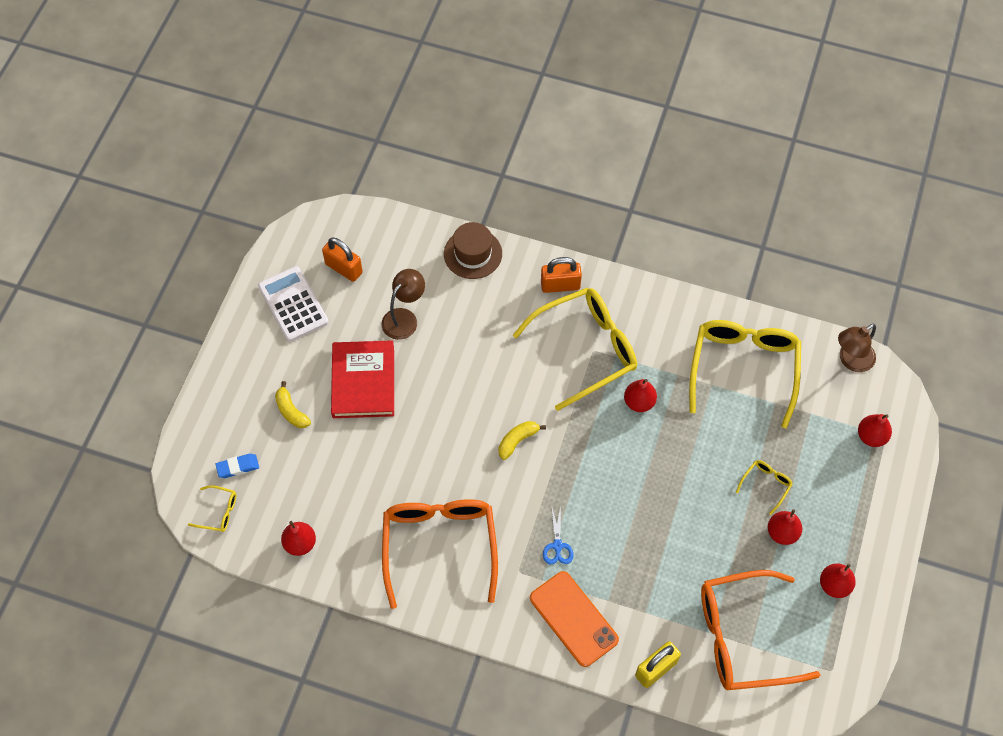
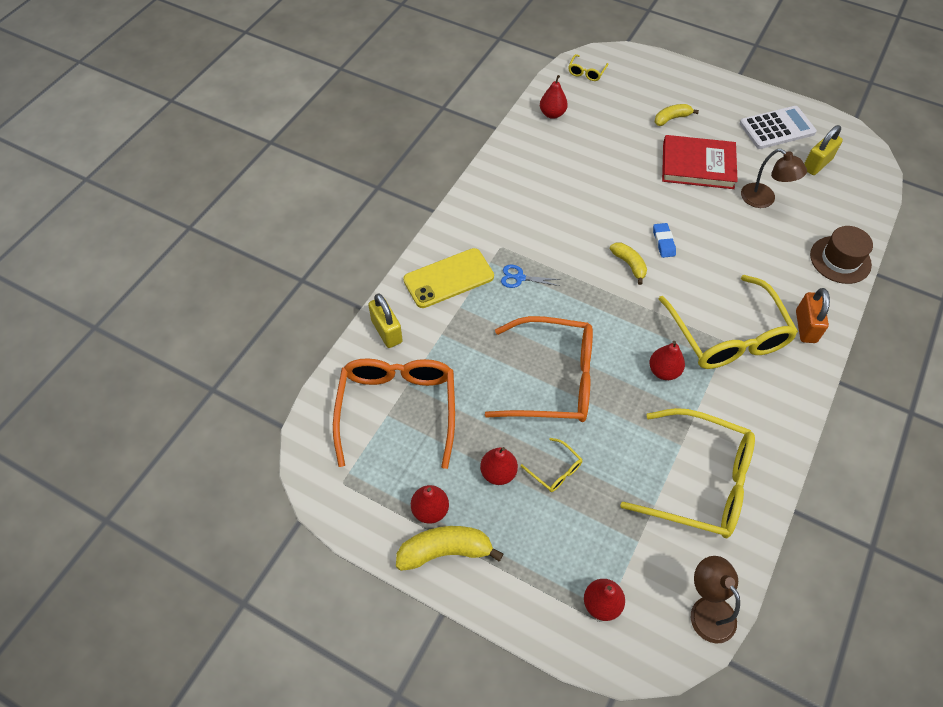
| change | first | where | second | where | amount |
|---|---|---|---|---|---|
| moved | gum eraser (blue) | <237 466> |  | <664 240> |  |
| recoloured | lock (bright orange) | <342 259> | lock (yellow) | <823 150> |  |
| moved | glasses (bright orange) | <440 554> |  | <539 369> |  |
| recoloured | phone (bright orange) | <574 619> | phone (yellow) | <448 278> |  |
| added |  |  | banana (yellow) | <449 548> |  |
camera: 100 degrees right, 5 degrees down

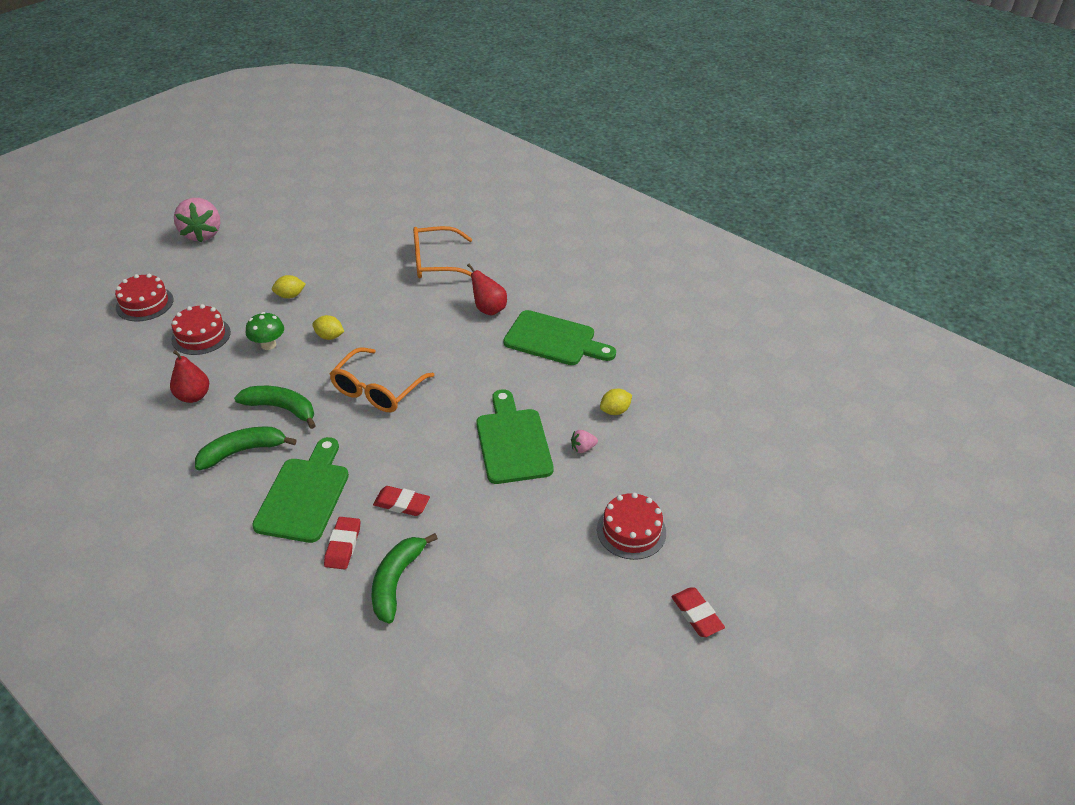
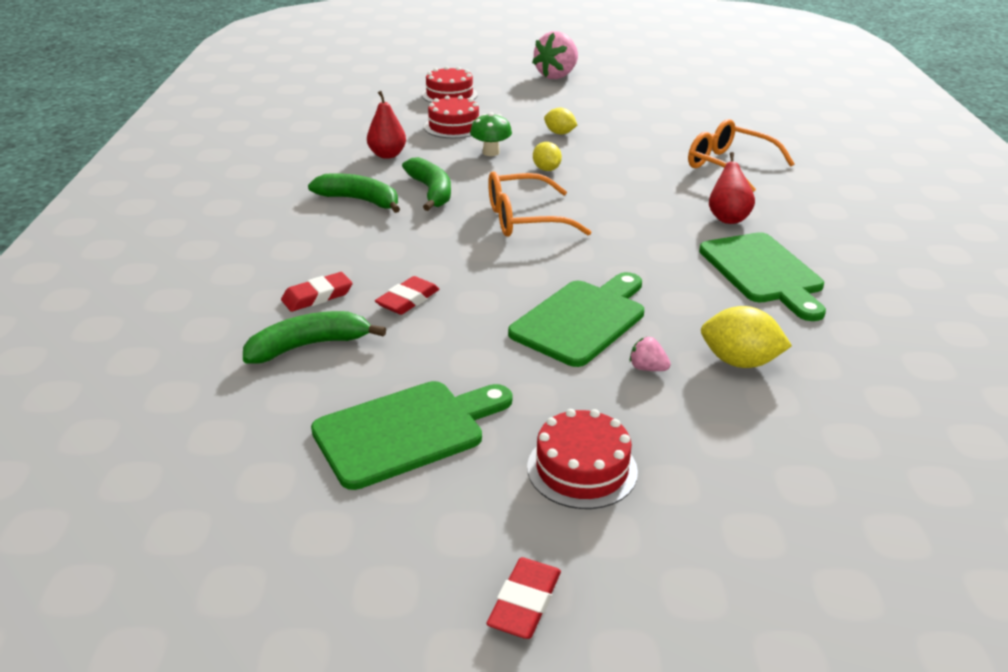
| change | first | where | second | where | amount |
|---|---|---|---|---|---|
| moved | chopping board (leaf-green) | <300 490> |  | <411 435> |  |
| turned | gum eraser (crimson) | <401 501> |  | <407 295> | 60 degrees clockwise |
| resized | lemon (yellow) | <616 402> |  | <746 337> | x1.51 |
camera: 50 degrees right, 10 degrees down

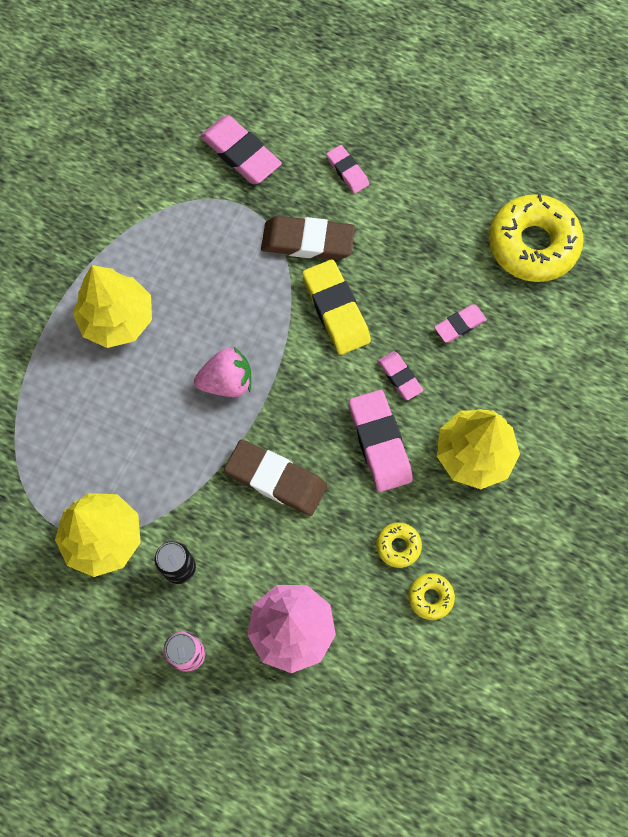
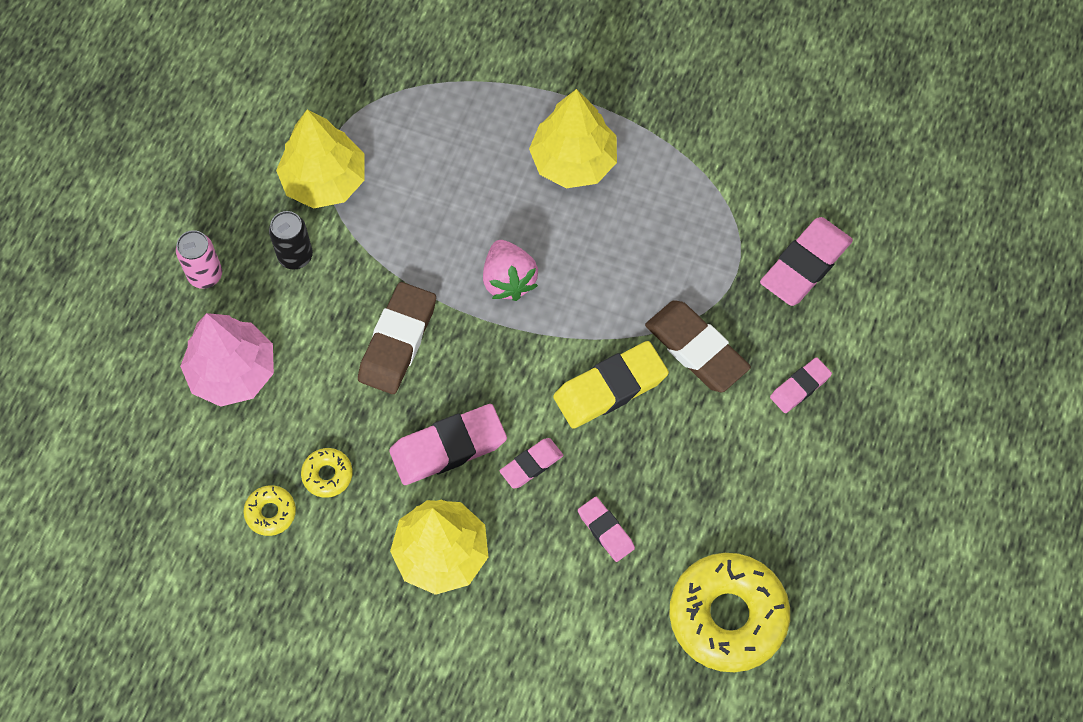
| change | first | where | second | where | amount |
|---|---|---|---|---|---|
| turned | gum eraser (brown) | <308 238> |  | <698 346> | 45 degrees counterclockwise |
camera: 85 degrees right, 5 degrees down

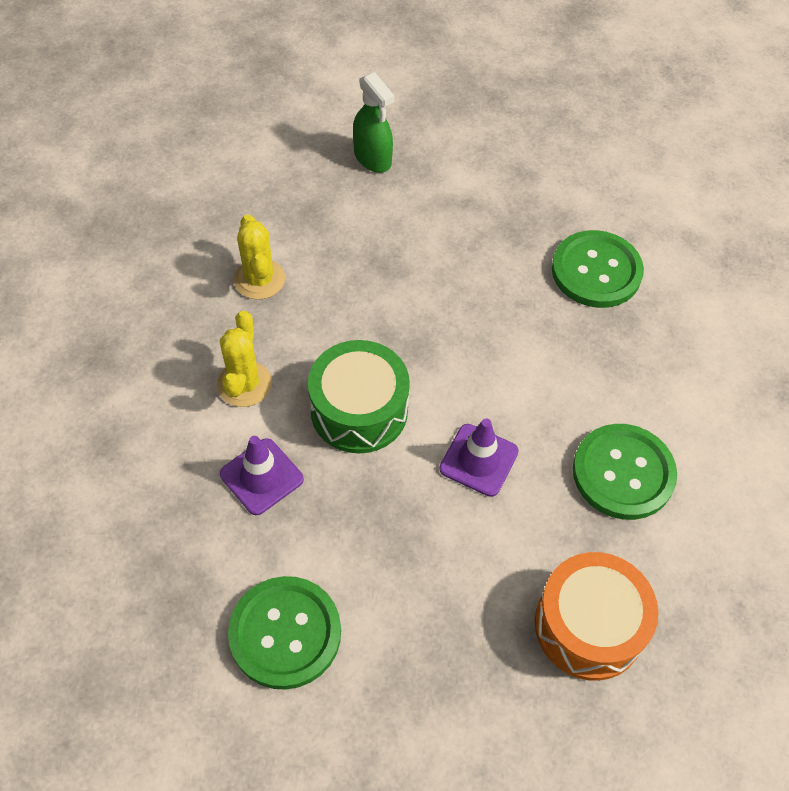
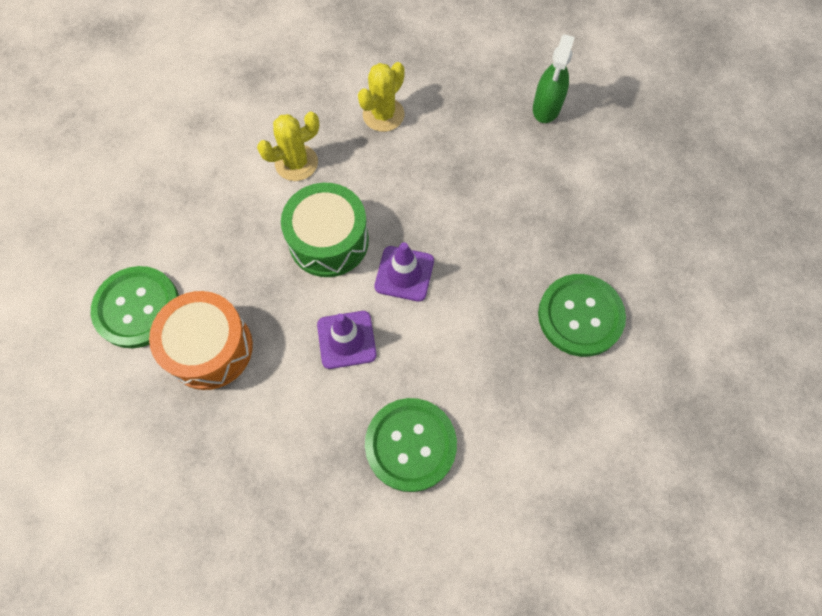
| change | first | where | second | where | amount |
|---|---|---|---|---|---|
| moved | traffic cone (violet) | <262 475> |  | <404 272> |  |
| moved | drum (bright orange) | <596 616> |  | <201 340> |  |
camera: 55 degrees right, 10 degrees up

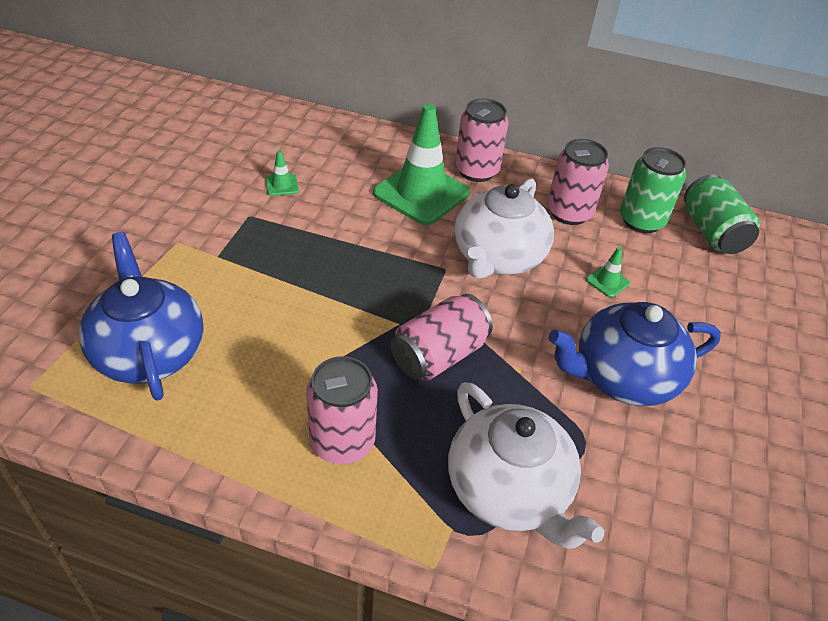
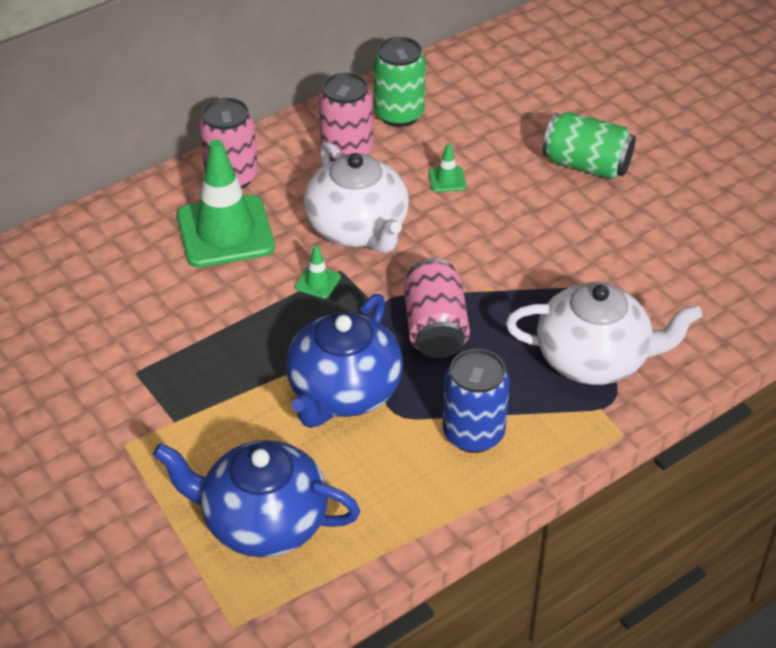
| change | first | where | second | where | amount |
|---|---|---|---|---|---|
| moved | traffic cone (leaf-green) | <282 173> |  | <318 272> |  |
| recoloured | soda can (pink) | <342 410> | soda can (blue) | <476 401> |  |
| moved | tea pot (blue) | <634 354> |  | <344 361> |  |
| moved | soda can (leaf-green) | <722 214> |  | <589 145> |  |
camera: 50 degrees left, 0 degrees up

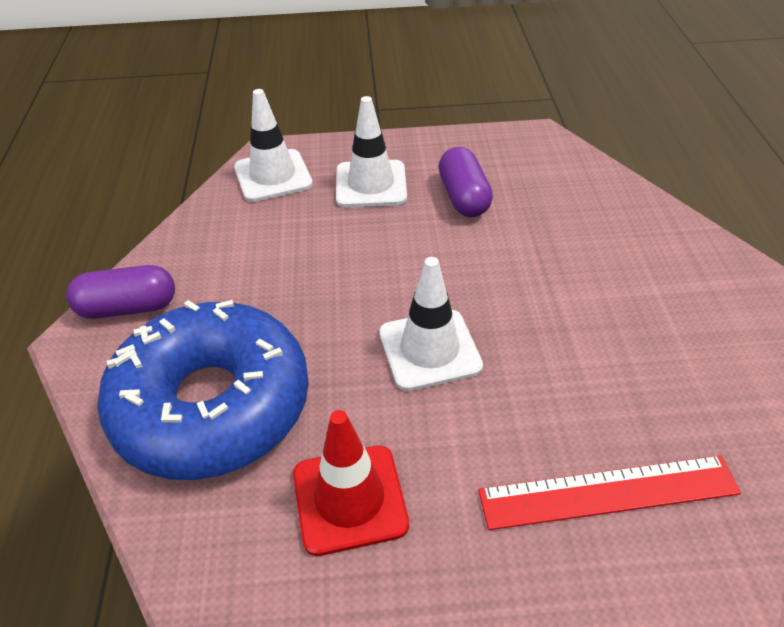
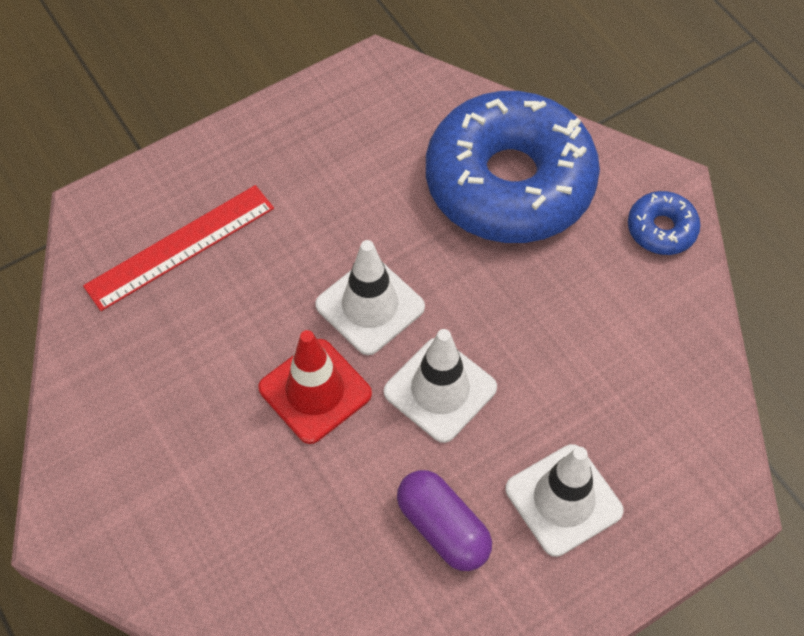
| change | first | where | second | where | amount |
|---|---|---|---|---|---|
| replaced | pill shape (violet) | <120 292> | glazed donut (blue) | <664 223> |  |
| moved | traffic cone (white) | <273 145> |  | <440 386> |  |
| moved | traffic cone (crimson) | <351 483> |  | <315 387> |  |
camera: 150 degrees right, 15 degrees up

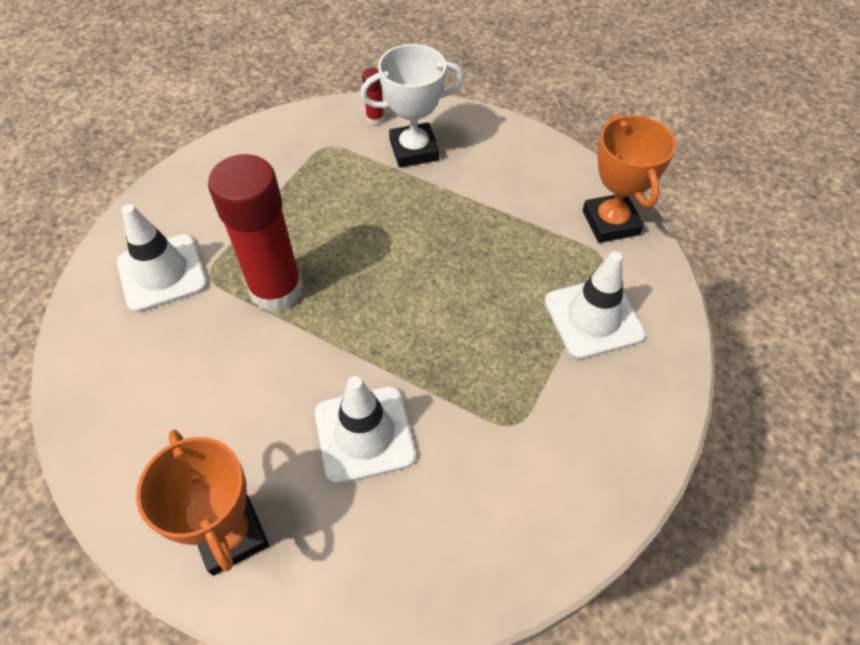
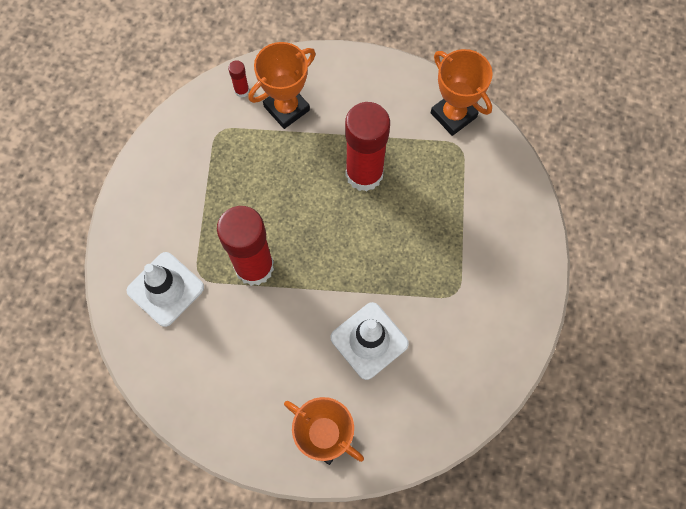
| change | first | where | second | where | amount |
|---|---|---|---|---|---|
| recoloured | trophy (white) | <412 106> | trophy (bright orange) | <282 85> |  |
| removed | traffic cone (white) | <595 305> |  |  |  |
| added |  |  | stick of glue (crimson) | <367 147> |  |
camera: 25 degrees left, 15 degrees up

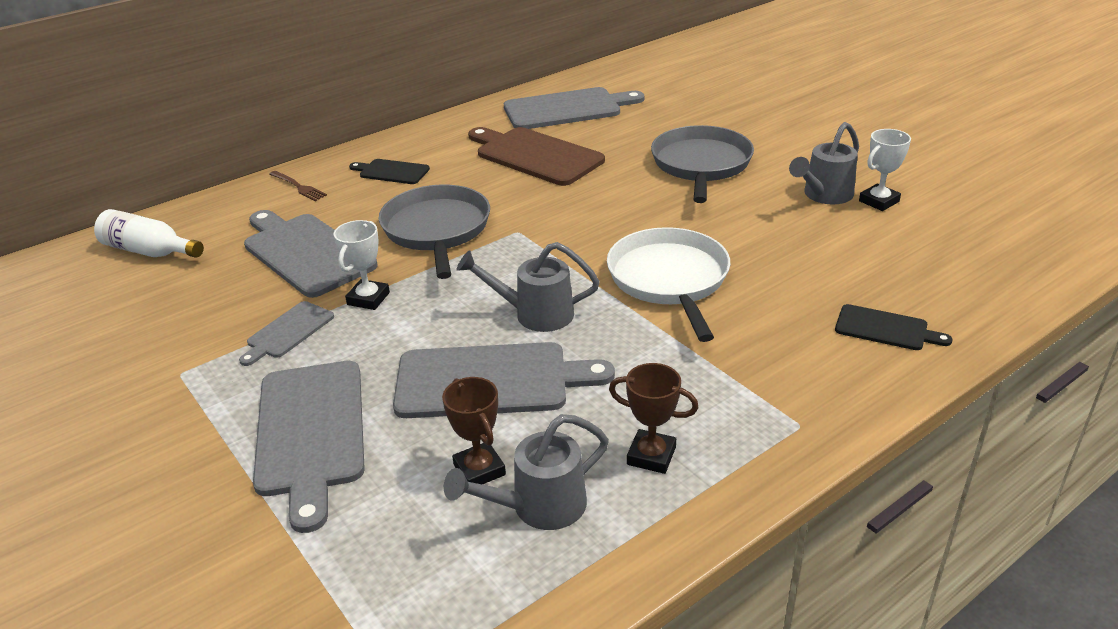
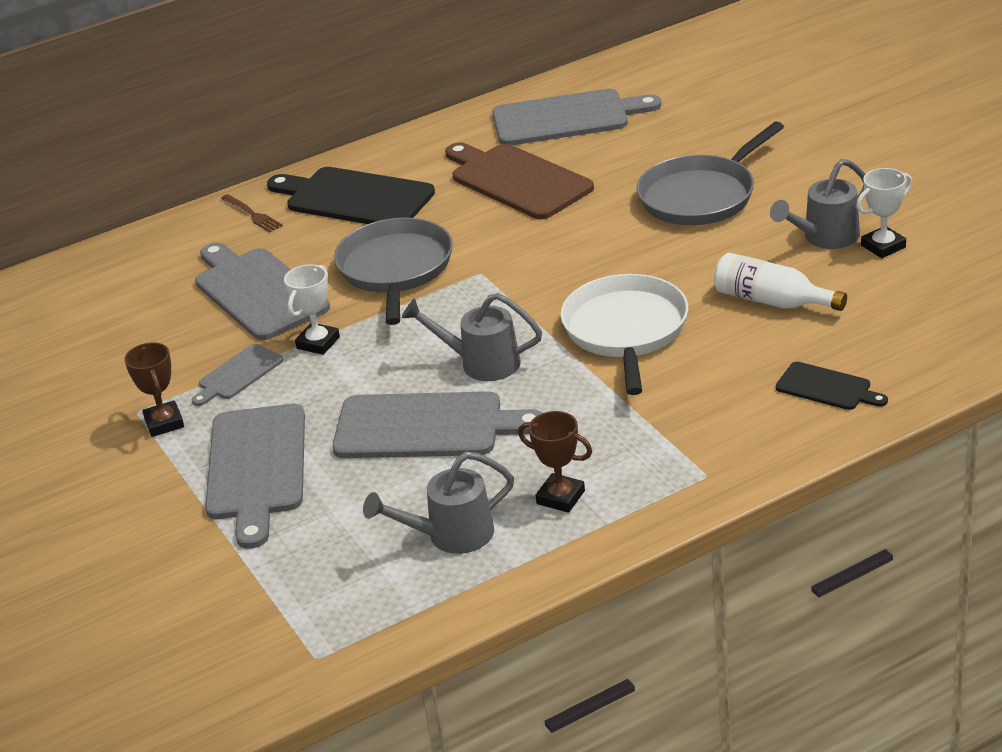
| change | first | where | second | where | amount |
|---|---|---|---|---|---|
| moved | flask (white) | <149 233> |  | <780 282> |  |
| resized | chopping board (black) | <389 171> |  | <351 195> | x1.91 |
| moved | trophy (brown) | <474 430> |  | <154 389> |  |
| turned | frying pan (gray) | <702 164> |  | <710 173> | 150 degrees counterclockwise |
camera: 10 degrees right, 0 degrees up

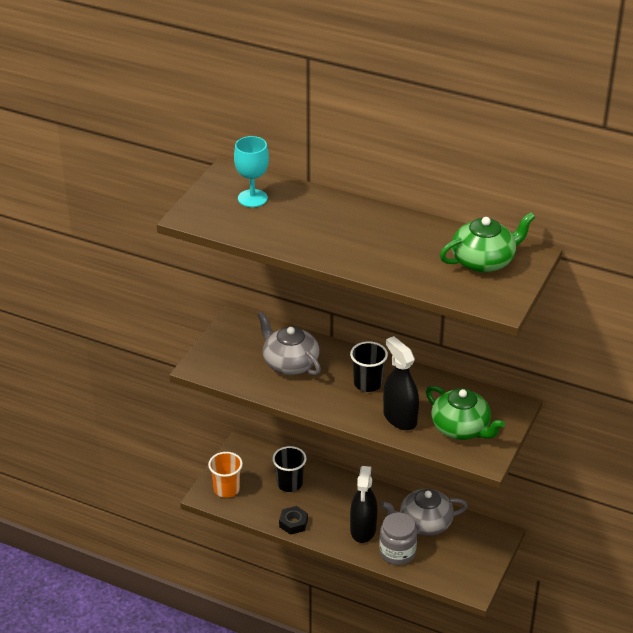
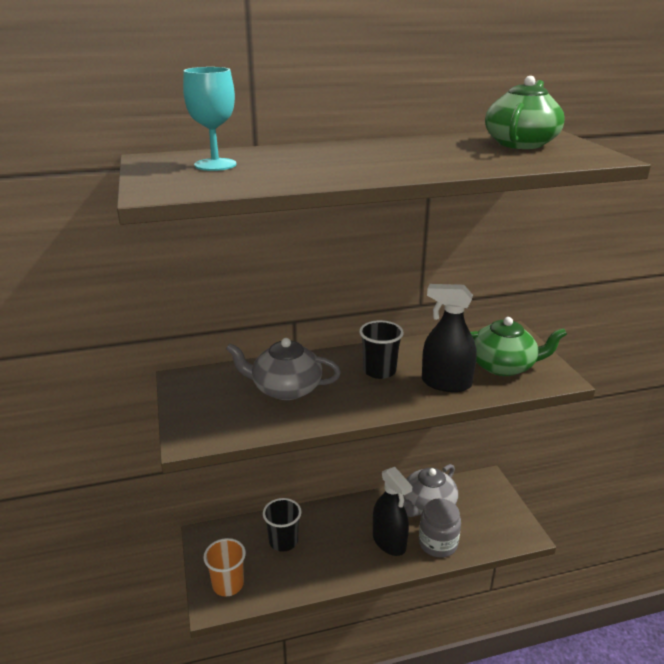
| change | first | where | second | where | amount |
|---|---|---|---|---|---|
| removed | hexagon nut (black) | <293 520> |  |  |  |
camera: 40 degrees left, 10 degrees down

